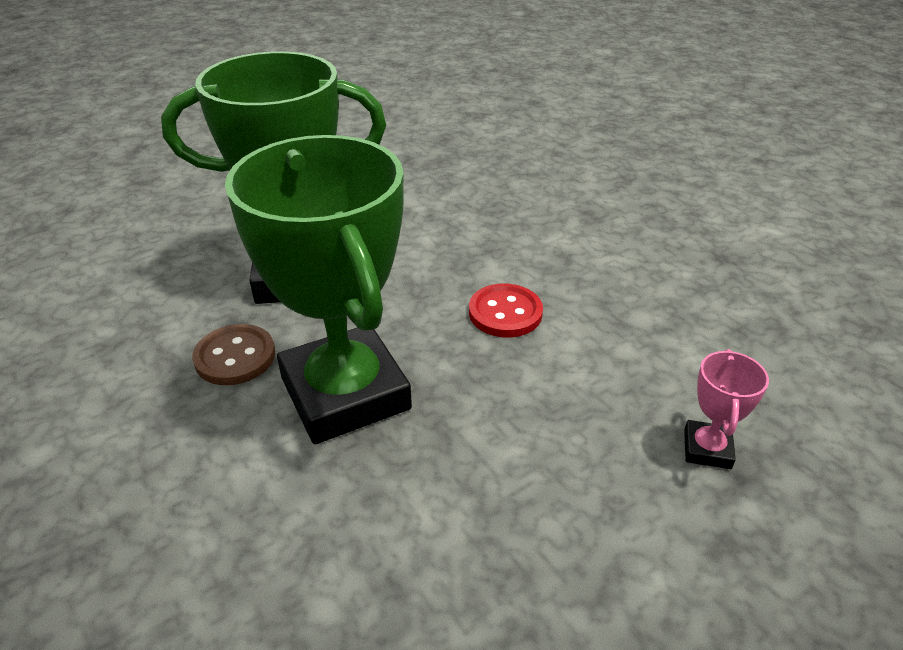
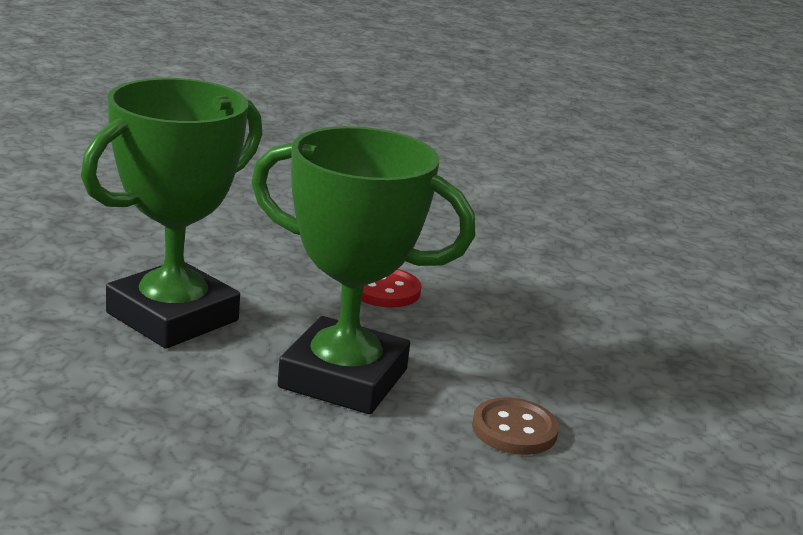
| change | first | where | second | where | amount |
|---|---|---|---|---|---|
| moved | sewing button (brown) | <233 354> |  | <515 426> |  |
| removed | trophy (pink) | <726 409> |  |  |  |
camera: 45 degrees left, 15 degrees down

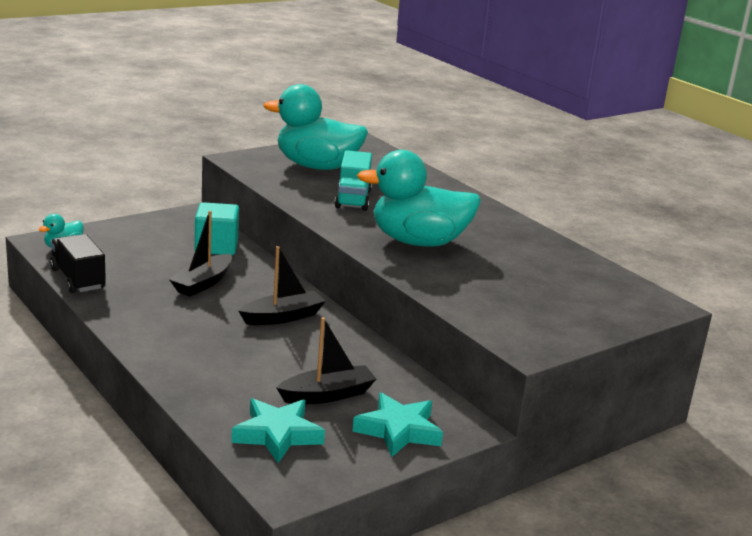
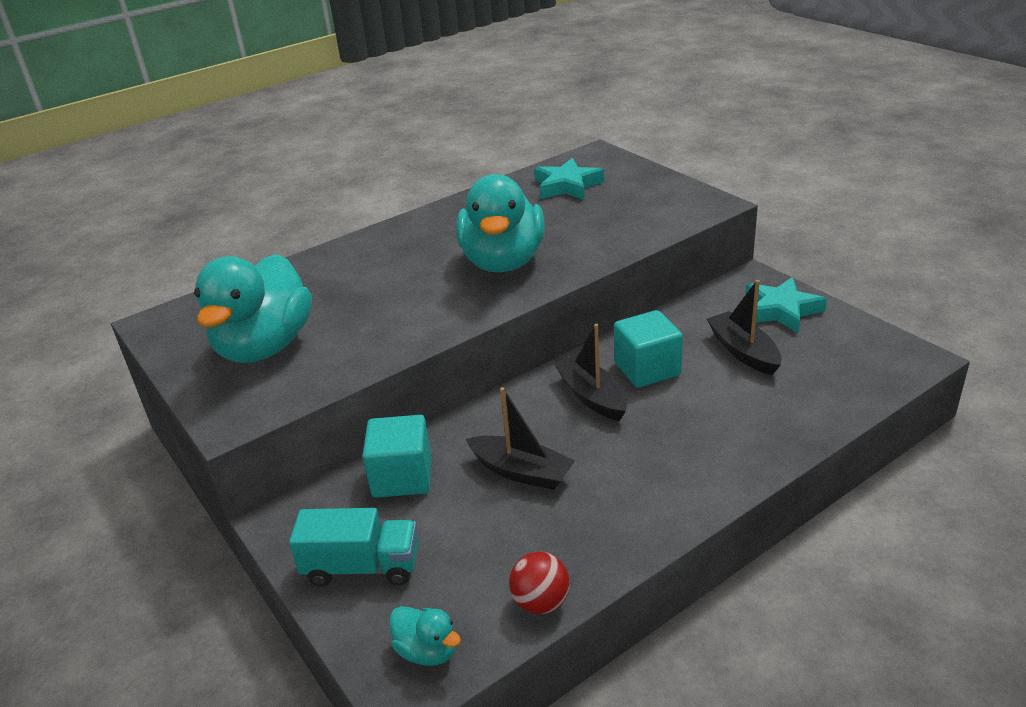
| change | first | where | second | where | amount |
|---|---|---|---|---|---|
| replaced | lorry (black) | <78 263> | sphere (crimson) | <539 583> |  |
| moved | star (turquoise) | <278 431> |  | <569 179> |  |
| moved | lorry (turquoise) | <353 180> |  | <353 547> |  |
| added |  |  | cube (turquoise) | <648 349> |  |
camera: 85 degrees left, 10 degrees up

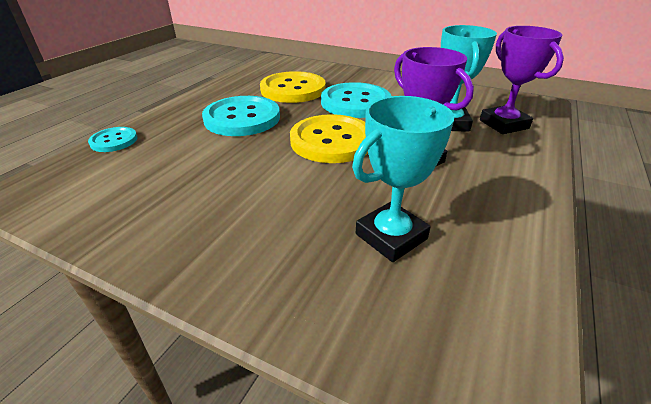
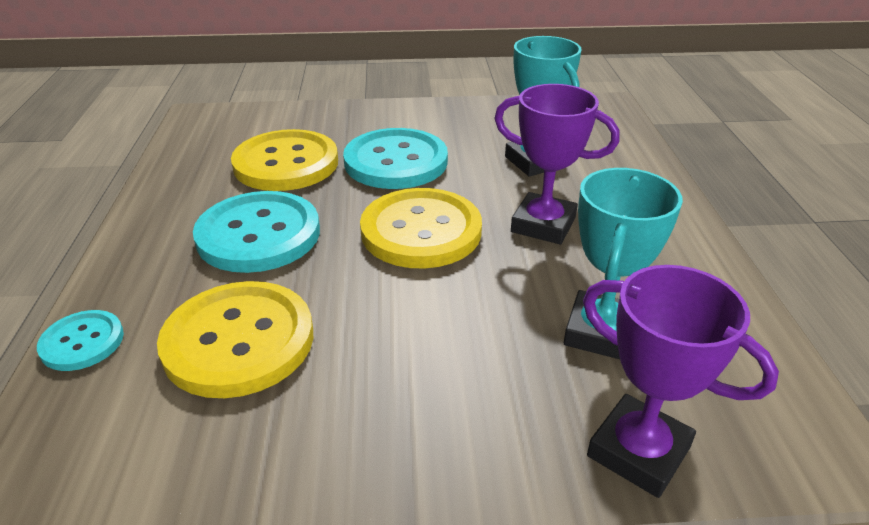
| change | first | where | second | where | amount |
|---|---|---|---|---|---|
| moved | trophy (violet) | <522 80> |  | <681 381> |  |
| added |  |  | sewing button (yellow) | <235 339> |  |
camera: 30 degrees left, 0 degrees up

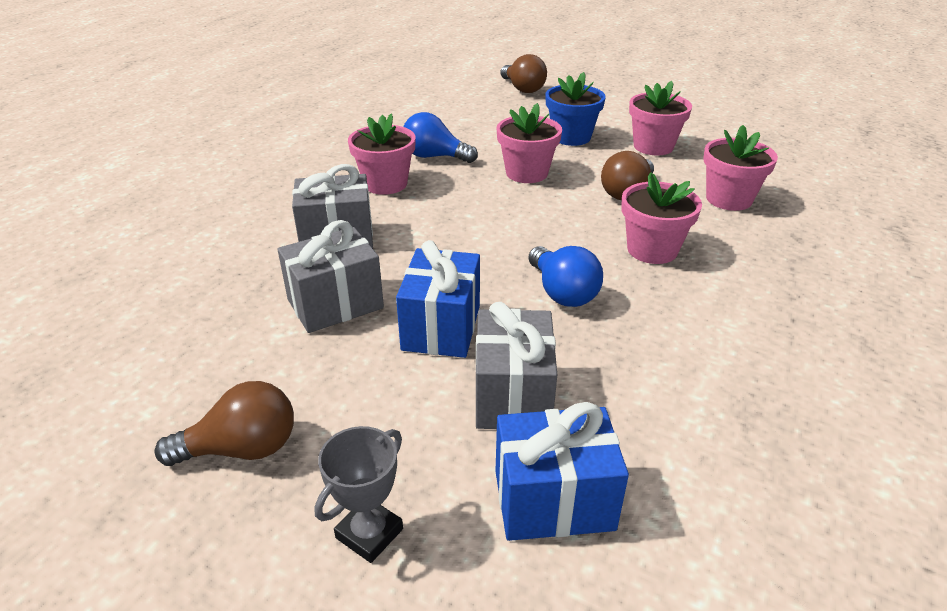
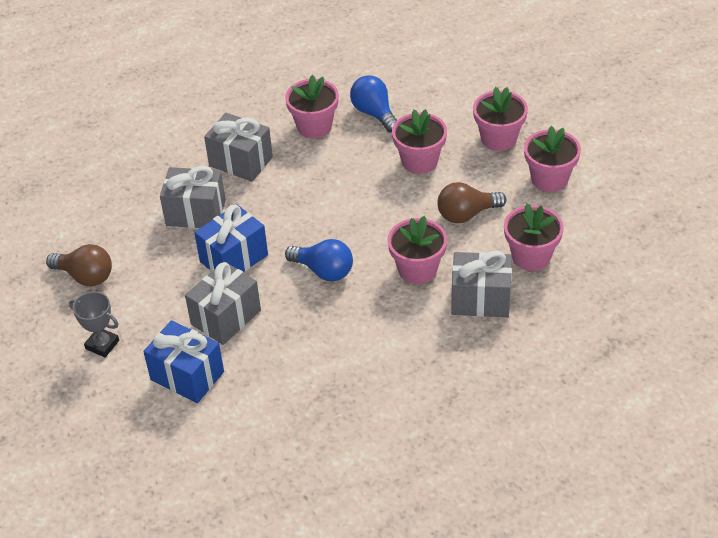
| change | first | where | second | where | amount |
|---|---|---|---|---|---|
| turned | trophy (gray) | <359 494> |  | <94 324> | 45 degrees clockwise |
| removed | light bulb (brown) | <523 73> |  |  |  |
| turned | light bulb (blue) | <565 276> |  | <319 260> | 75 degrees counterclockwise |
| recoloured | flower pot (blue) | <576 109> | flower pot (pink) | <500 119> |  |
| added |  |  | present (gray) | <481 284> |  |
camera: 40 degrees right, 10 degrees up

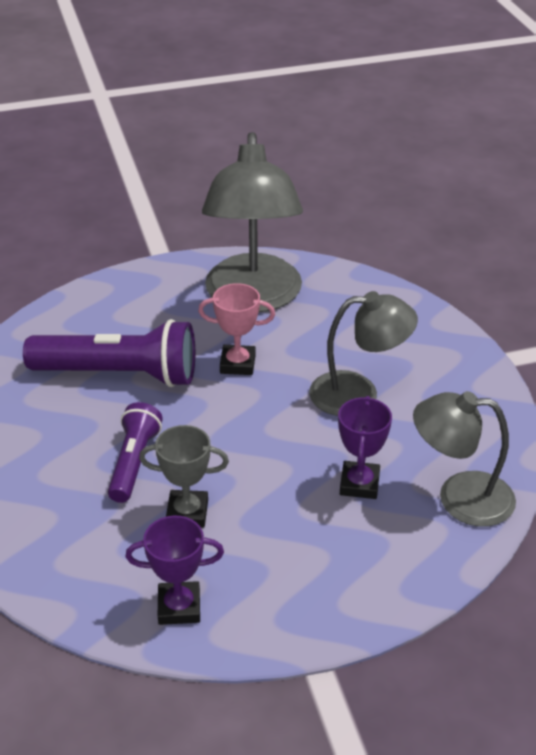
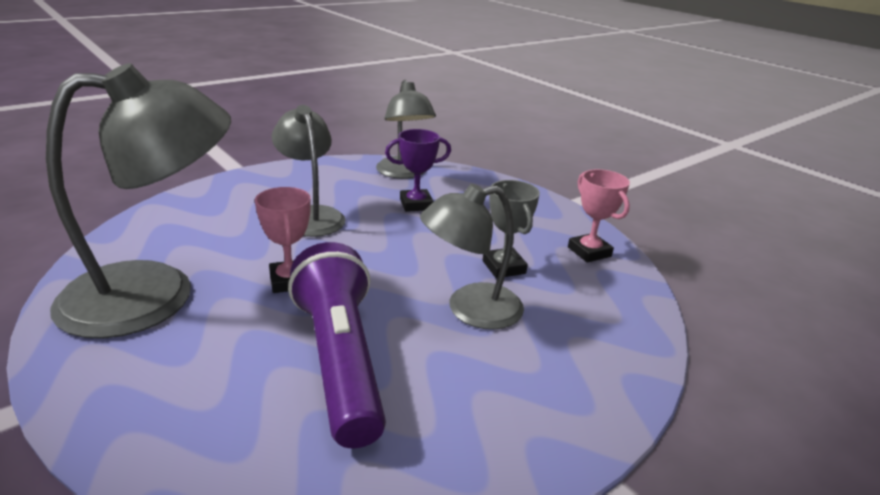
| change | first | where | second | where | amount |
|---|---|---|---|---|---|
| replaced | flashlight (violet) | <135 452> | desk lamp (gray) | <472 257> |  |
| recoloured | trophy (violet) | <175 570> | trophy (pink) | <599 216> |  |
camera: 115 degrees left, 10 degrees down

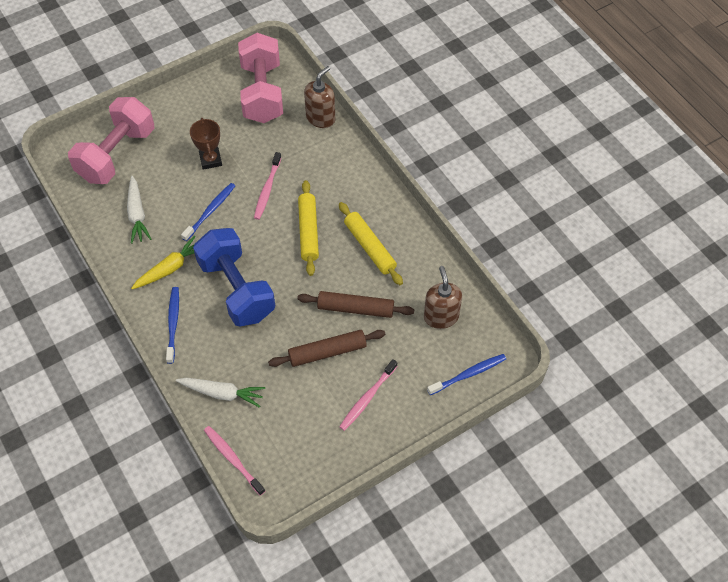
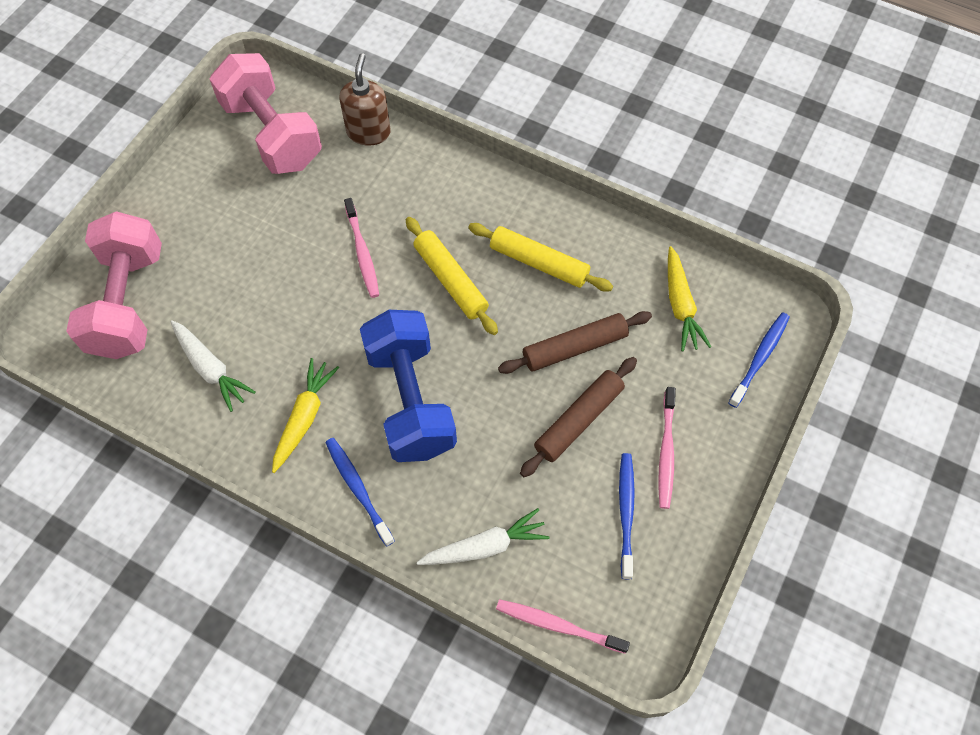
| change | first | where | second | where | amount |
|---|---|---|---|---|---|
| moved | toothbrush (blue) | <208 212> |  | <627 516> |  |
| removed | trophy (brown) | <206 144> |  |  |  |
| turned | free weight (blue) | <234 277> |  | <408 386> | 45 degrees clockwise |
| replaced | soap dispenser (brown) | <443 297> | root vegetable (yellow) | <689 299> |  |
camera: 30 degrees left, 5 degrees up

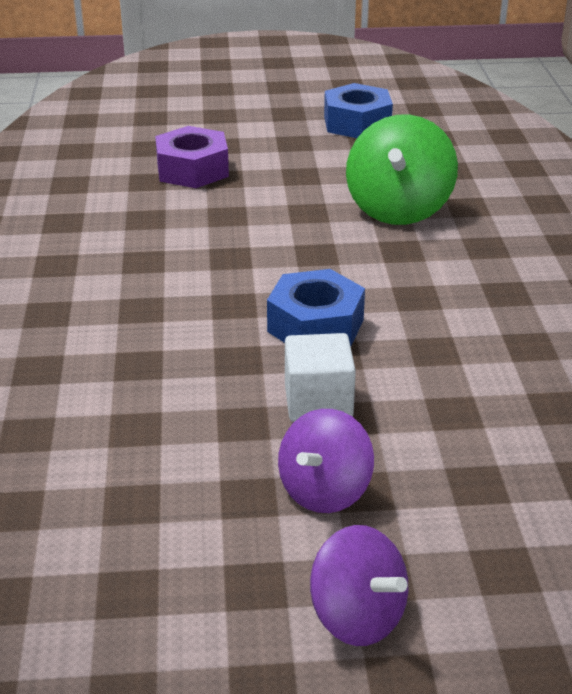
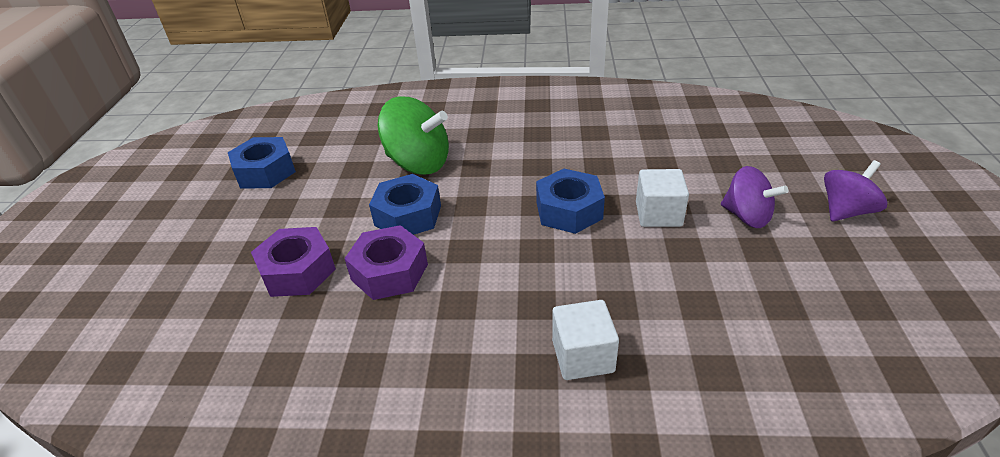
| change | first | where | second | where | amount |
|---|---|---|---|---|---|
| added |  |  | hexagon nut (violet) | <386 262> |  |
| added |  |  | hexagon nut (blue) | <405 204> |  |
| added |  |  | cube (white) | <585 340> |  |
camera: 80 degrees left, 5 degrees up

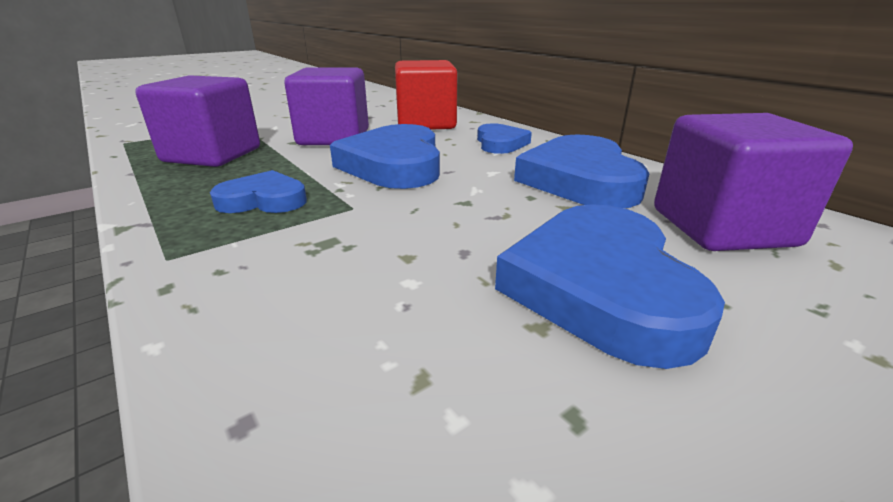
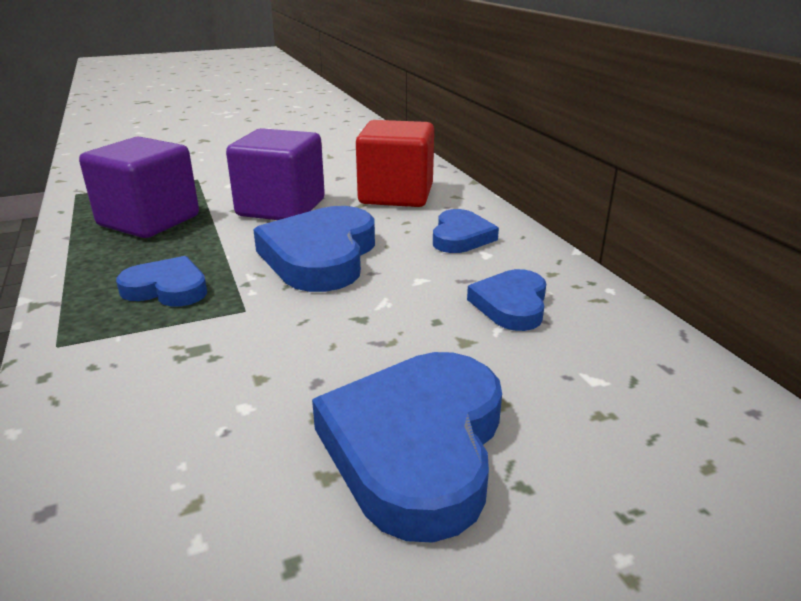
| change | first | where | second | where | amount |
|---|---|---|---|---|---|
| resized | love heart (blue) | <582 171> |  | <506 300> | x0.57 |
| removed | cube (violet) | <753 182> |  |  |  |
camera: 15 degrees right, 0 degrees up

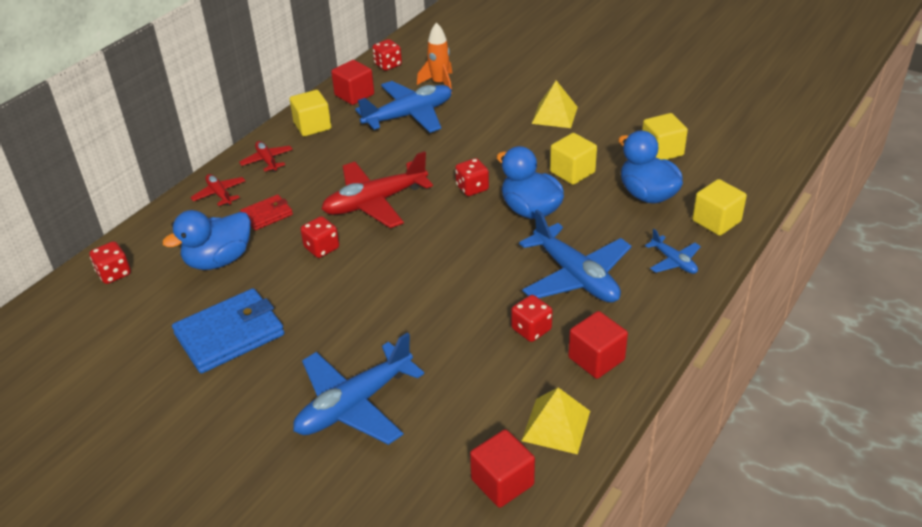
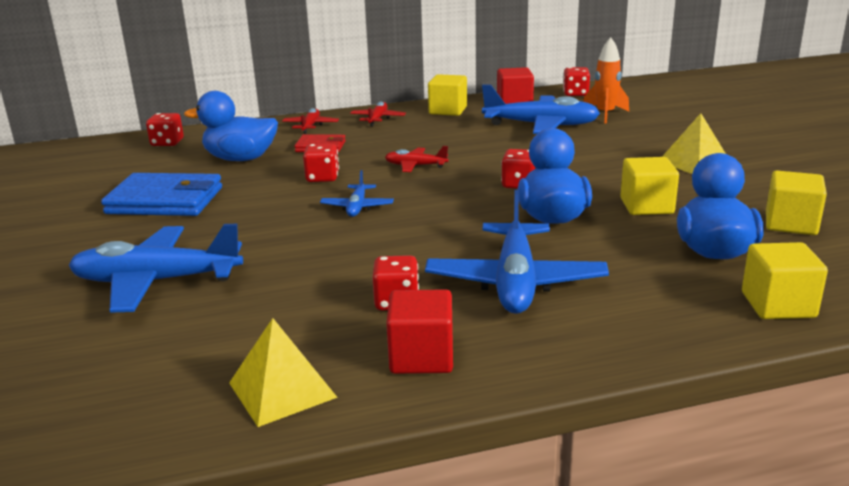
| change | first | where | second | where | amount |
|---|---|---|---|---|---|
| resized | toy plane (crimson) | <377 189> |  | <417 159> | x0.50 |
| removed | cube (crimson) | <502 468> |  |  |  |
| moved | toy plane (blue) | <673 251> |  | <357 193> |  |
camera: 40 degrees right, 15 degrees down

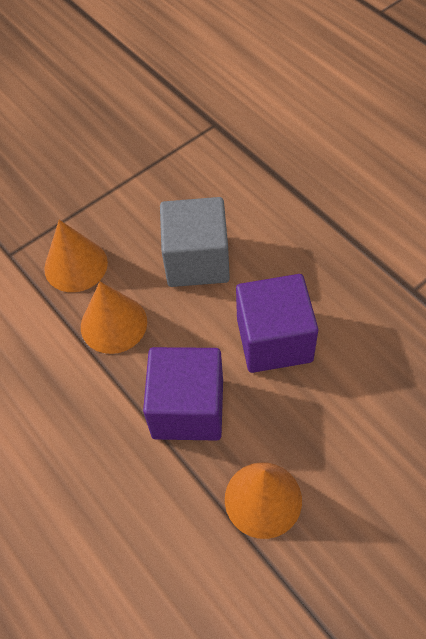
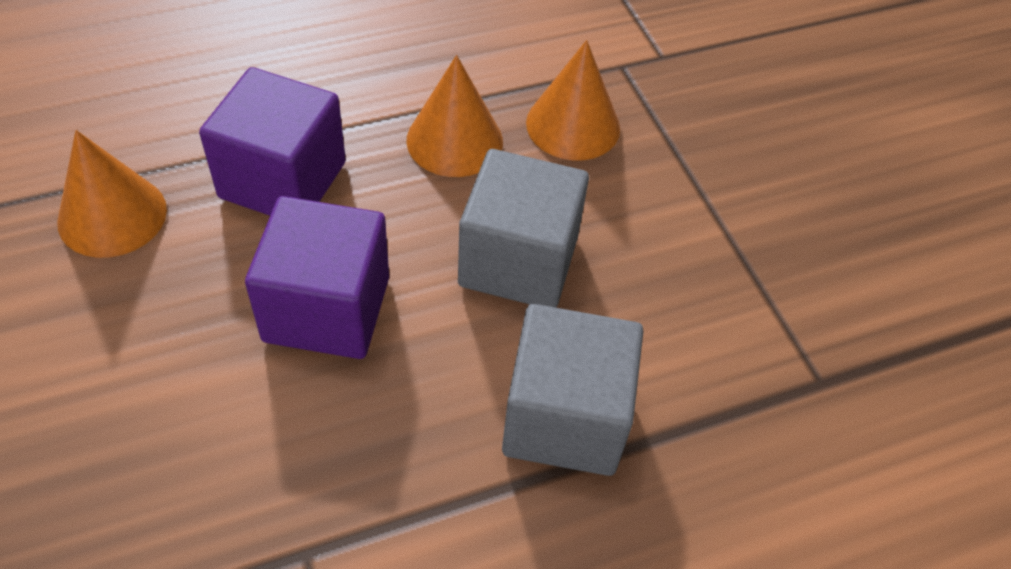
| change | first | where | second | where | amount |
|---|---|---|---|---|---|
| added |  |  | cube (gray) | <572 390> |  |
camera: 100 degrees right, 5 degrees down

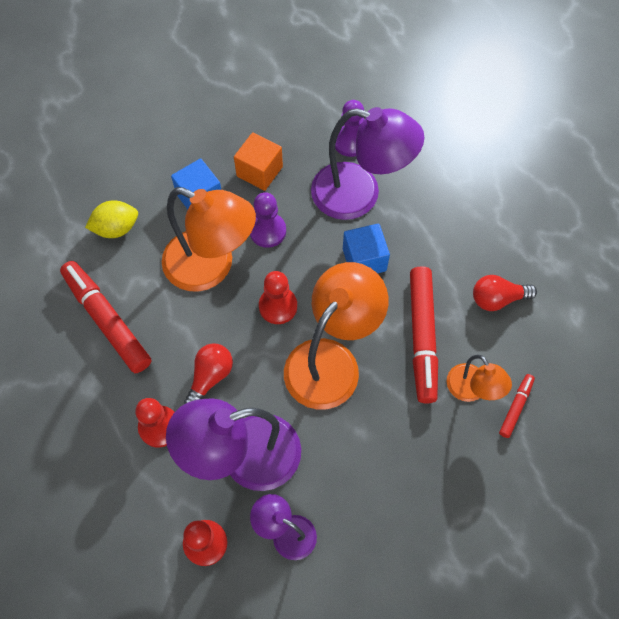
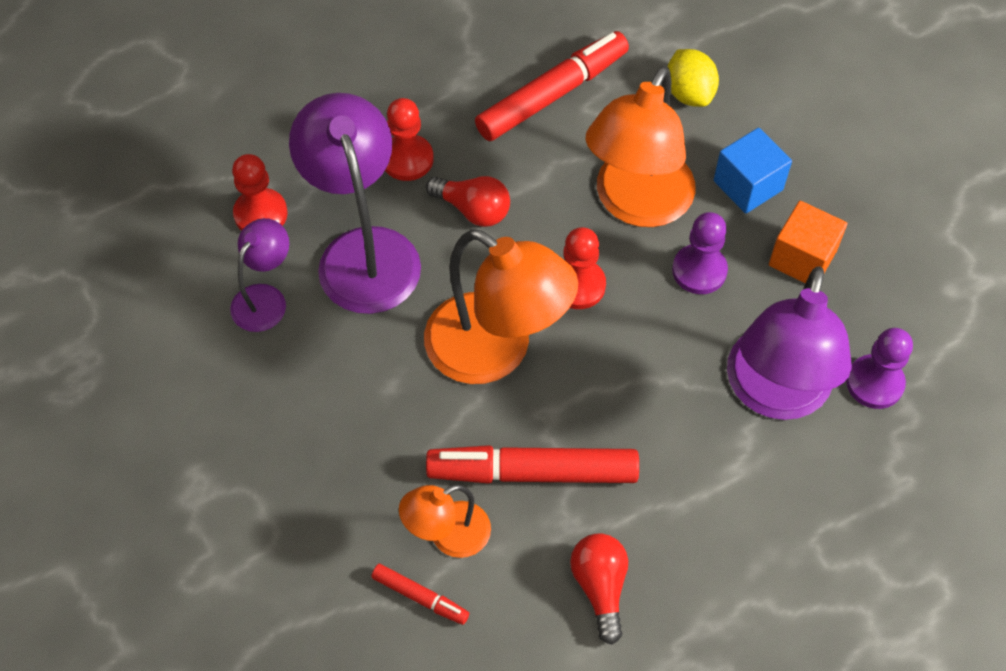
| change | first | where | second | where | amount |
|---|---|---|---|---|---|
| removed | cube (blue) | <366 248> |  |  |  |
camera: 90 degrees right, 5 degrees down

